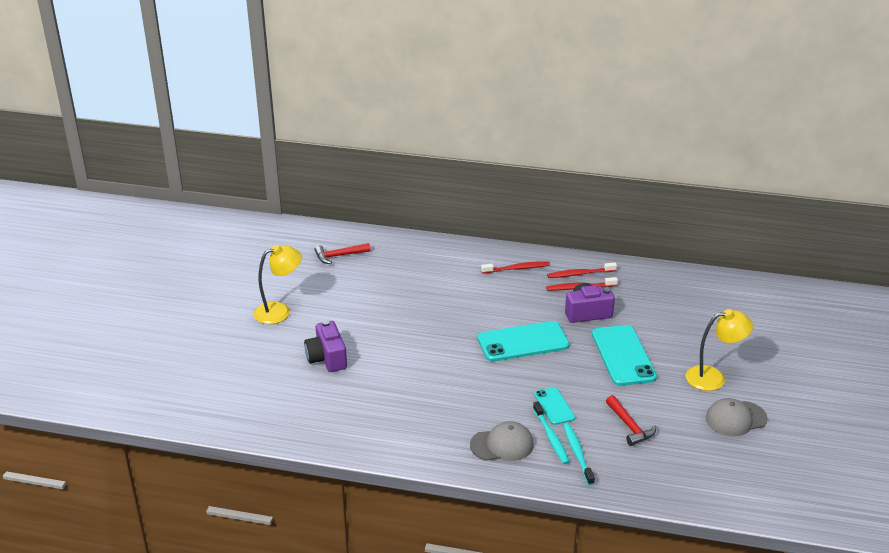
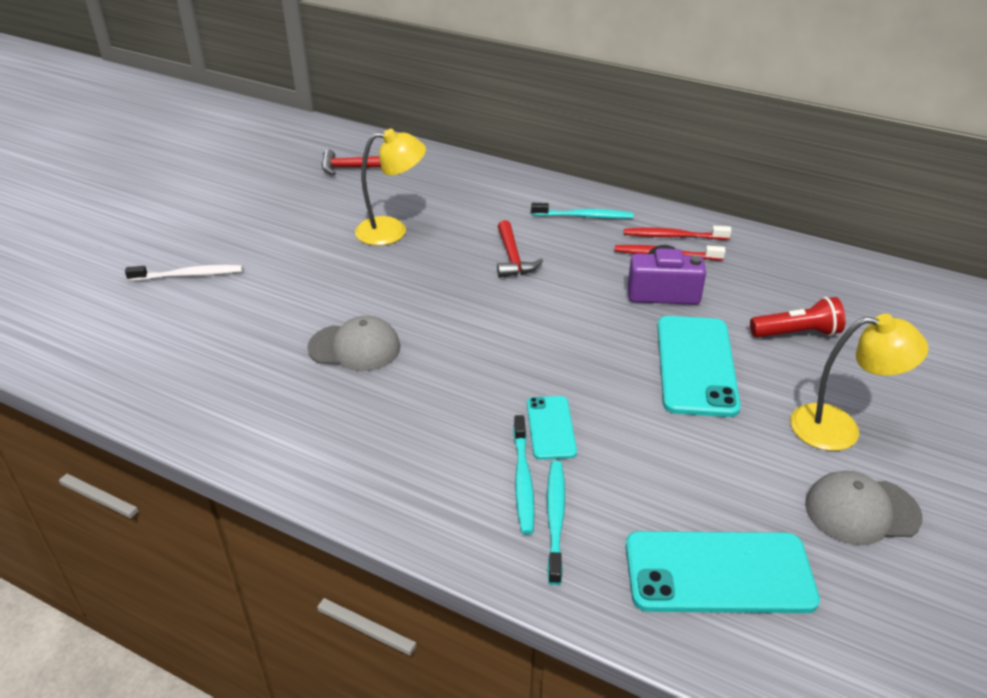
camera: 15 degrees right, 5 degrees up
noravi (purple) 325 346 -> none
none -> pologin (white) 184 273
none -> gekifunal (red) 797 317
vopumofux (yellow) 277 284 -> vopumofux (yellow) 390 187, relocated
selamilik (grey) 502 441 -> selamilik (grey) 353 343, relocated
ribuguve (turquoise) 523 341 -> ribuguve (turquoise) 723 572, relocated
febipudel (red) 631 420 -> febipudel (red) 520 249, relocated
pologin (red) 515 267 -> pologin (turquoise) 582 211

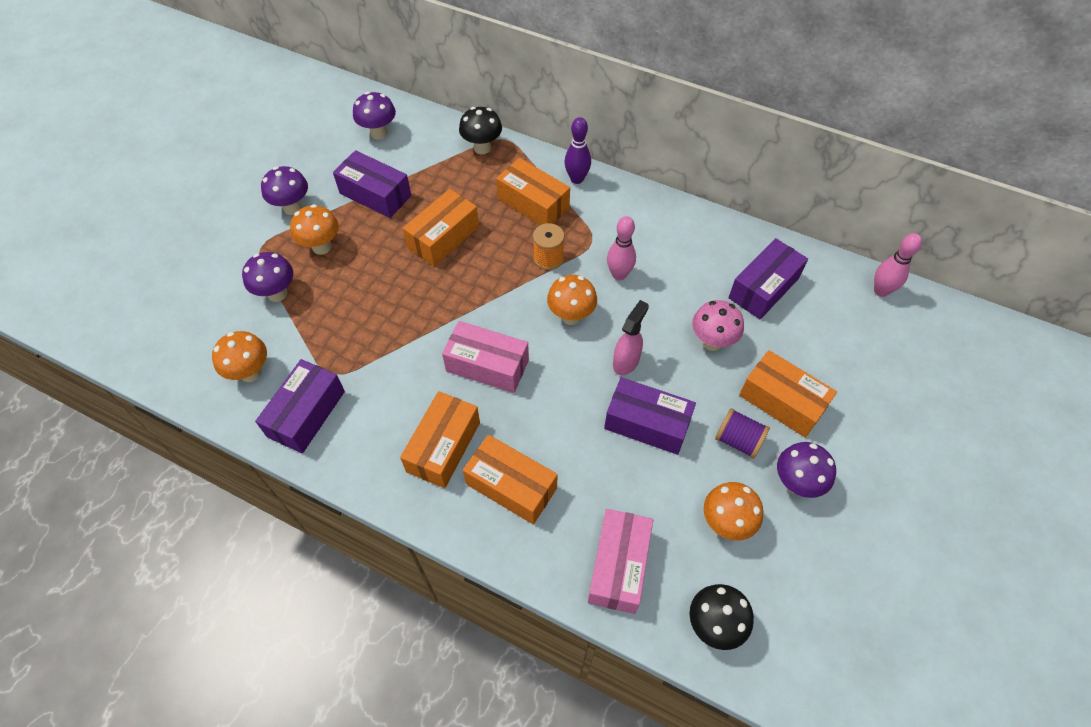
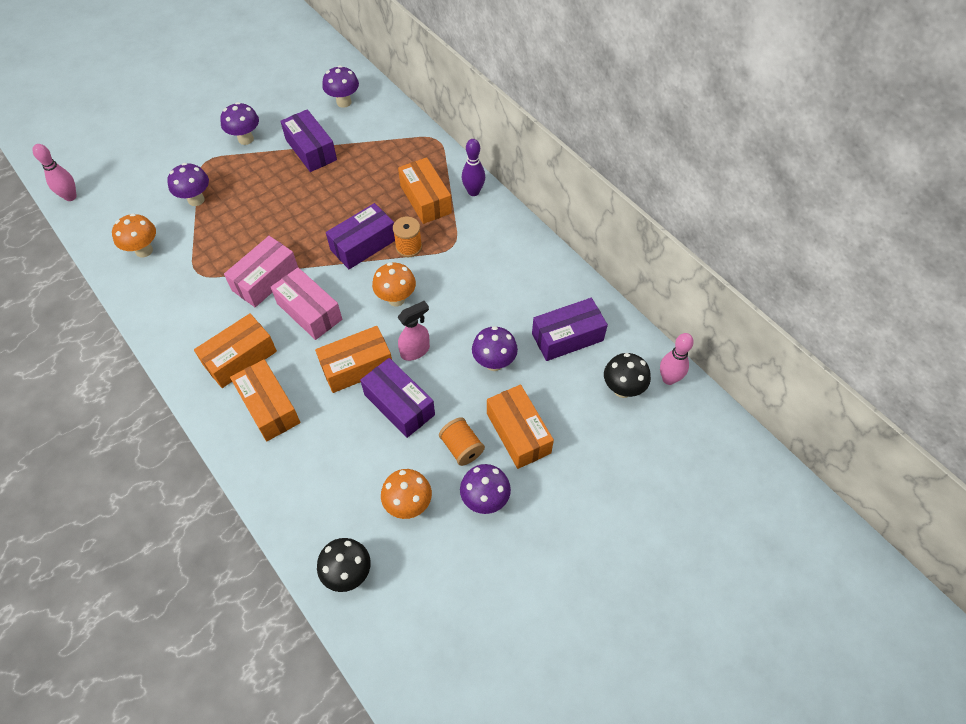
camera: 25 degrees right, 0 degrees up
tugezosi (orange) 314 229 -> none
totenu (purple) 300 406 -> totenu (purple) 360 236, relocated
totenu (orange) 441 227 -> totenu (orange) 353 359, relocated
tugezosi (black) 480 130 -> tugezosi (black) 627 375, relocated
totenu (pink) 620 561 -> totenu (pink) 261 271, relocated
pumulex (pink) 621 248 -> pumulex (pink) 55 172, relocated
tugezosi (pink) 718 325 -> tugezosi (purple) 495 348
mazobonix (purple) 742 433 -> mazobonix (orange) 462 441

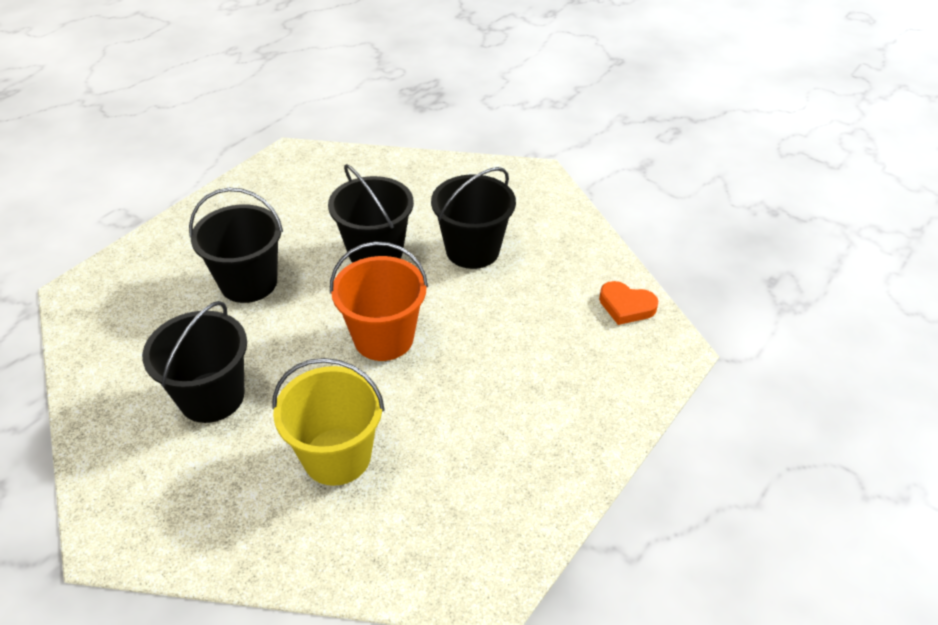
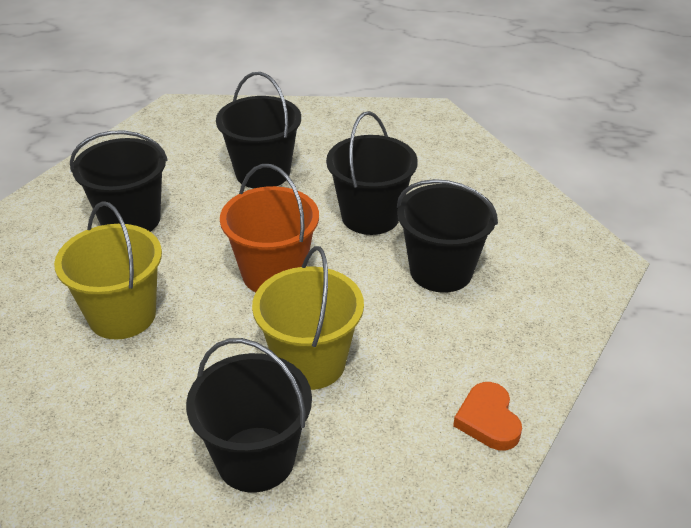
camera: 55 degrees right, 5 degrees down
none -> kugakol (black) 249 415
none -> kugakol (yellow) 308 318

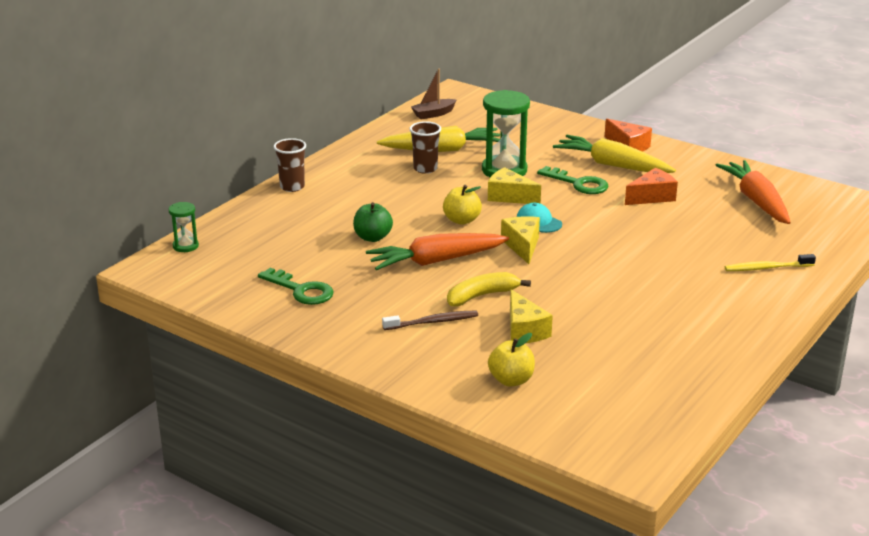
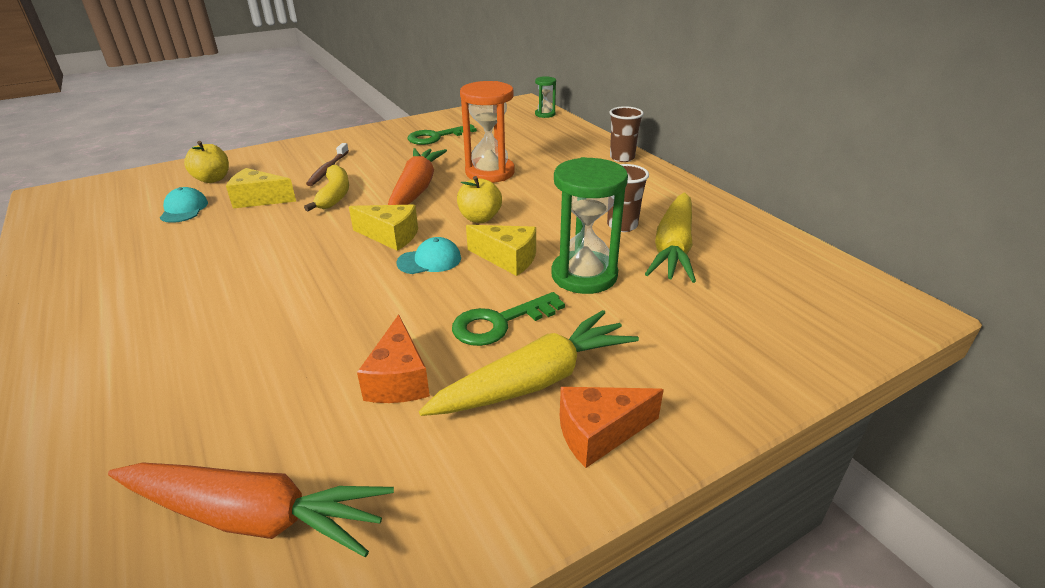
camera: 115 degrees right, 5 degrees up
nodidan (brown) 433 94 -> none
pologin (yellow) 770 262 -> none
none -> selamilik (turquoise) 184 205
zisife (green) 373 222 -> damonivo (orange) 487 132
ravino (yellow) 514 185 -> ravino (yellow) 501 250, 60 degrees clockwise

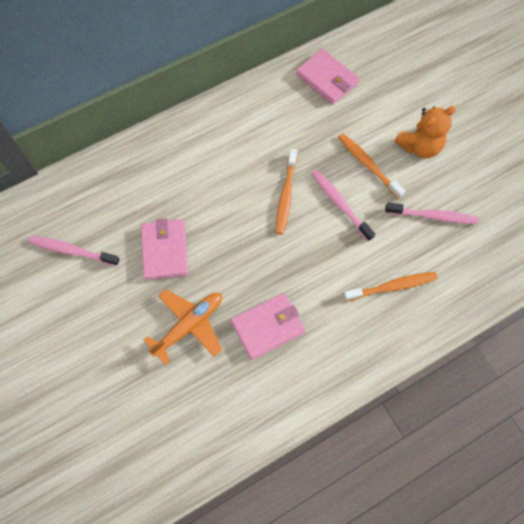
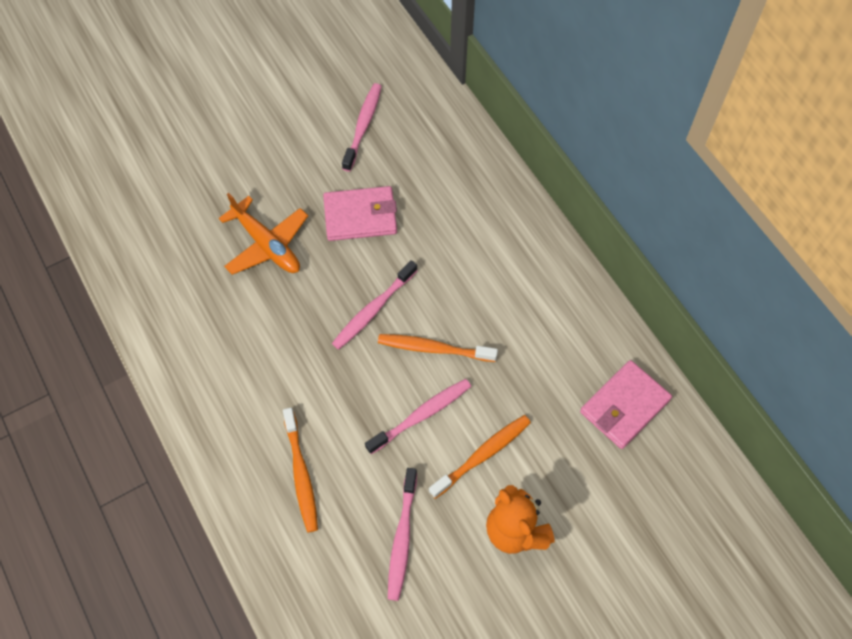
camera: 90 degrees right, 5 degrees down
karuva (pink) 268 326 -> none
none -> pologin (pink) 375 305

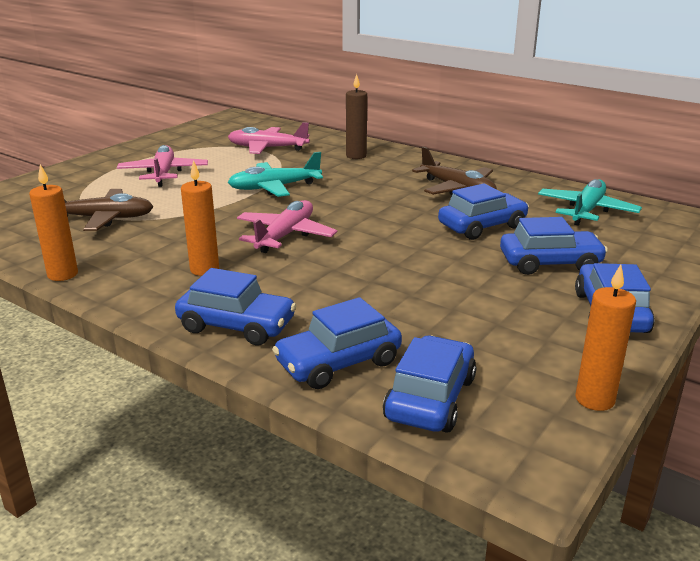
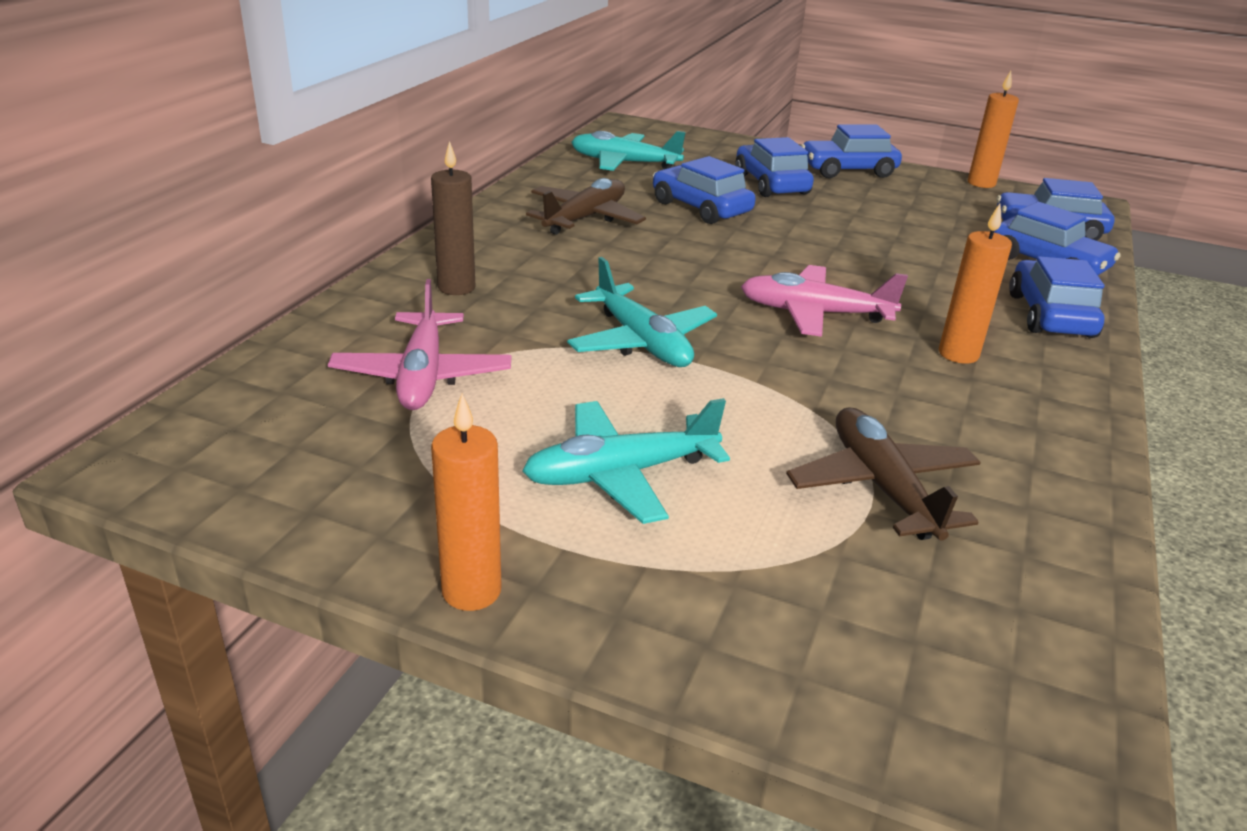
camera: 105 degrees left, 5 degrees up
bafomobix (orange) 53 222 -> bafomobix (orange) 466 502, relocated
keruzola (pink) 162 166 -> keruzola (turquoise) 626 461

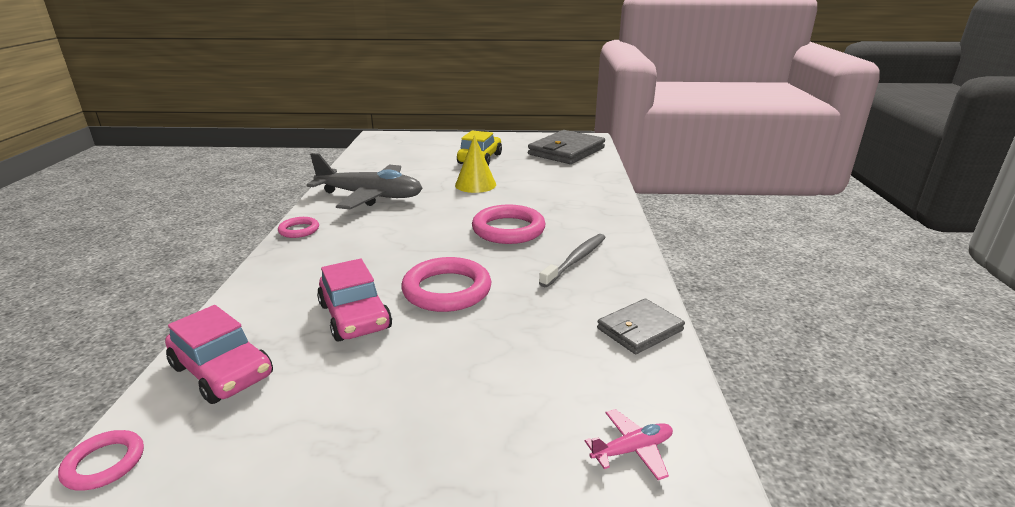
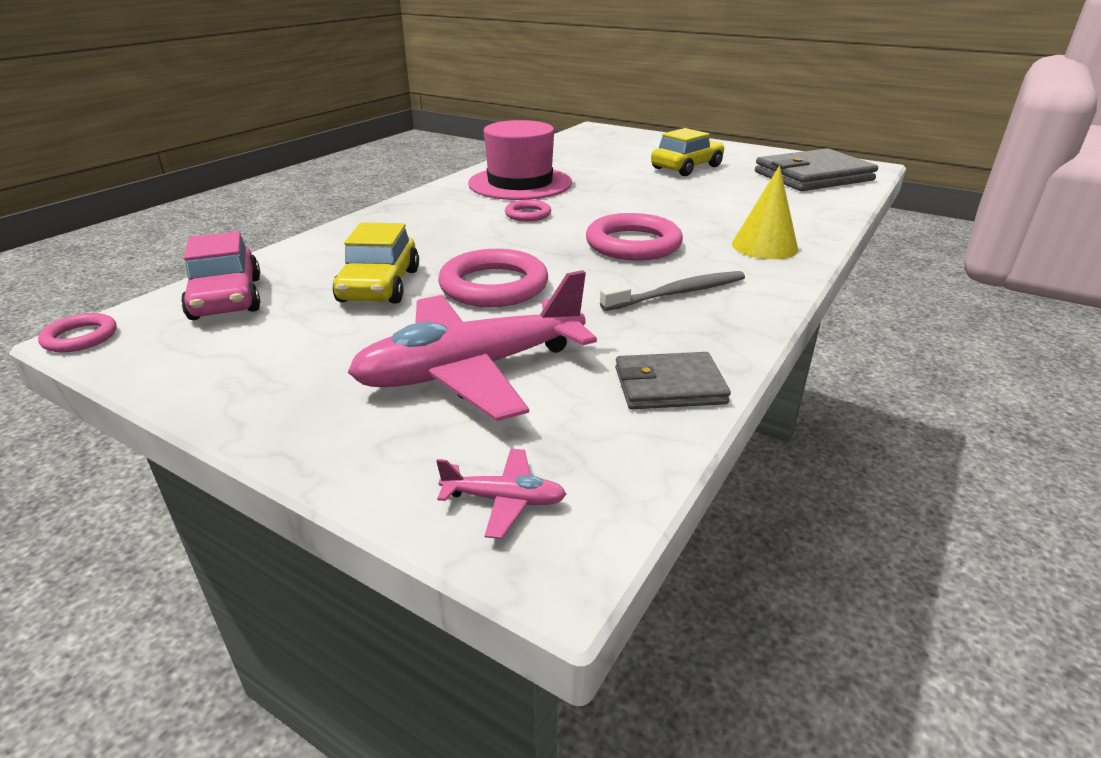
camera: 30 degrees right, 5 degrees up
none -> keruzola (pink) 472 345
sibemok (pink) 298 227 -> sibemok (pink) 528 210, relocated
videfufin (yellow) 475 164 -> videfufin (yellow) 765 212, relocated
keruzola (grey) 365 181 -> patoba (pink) 520 160
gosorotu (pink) 354 300 -> gosorotu (yellow) 376 263

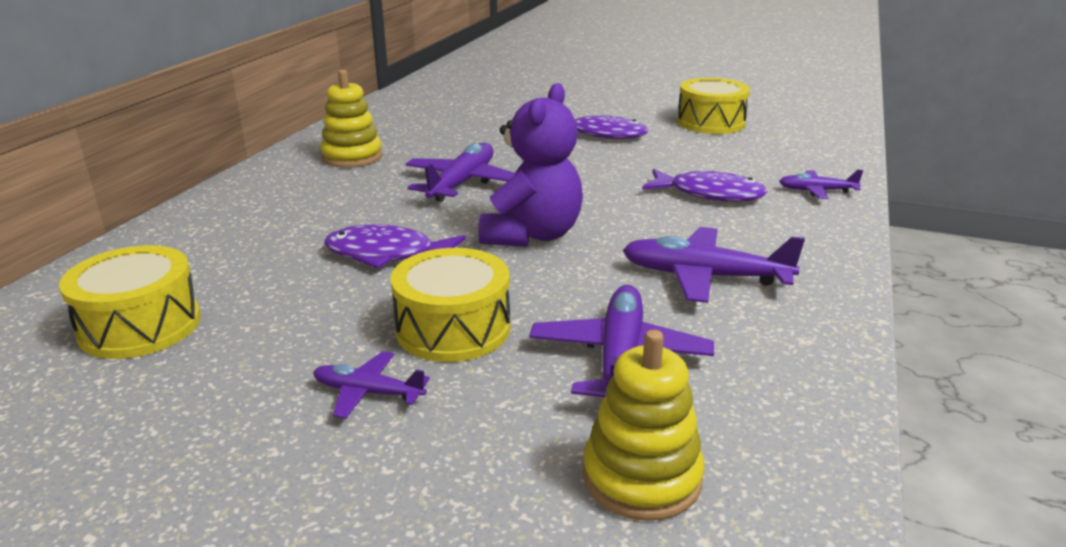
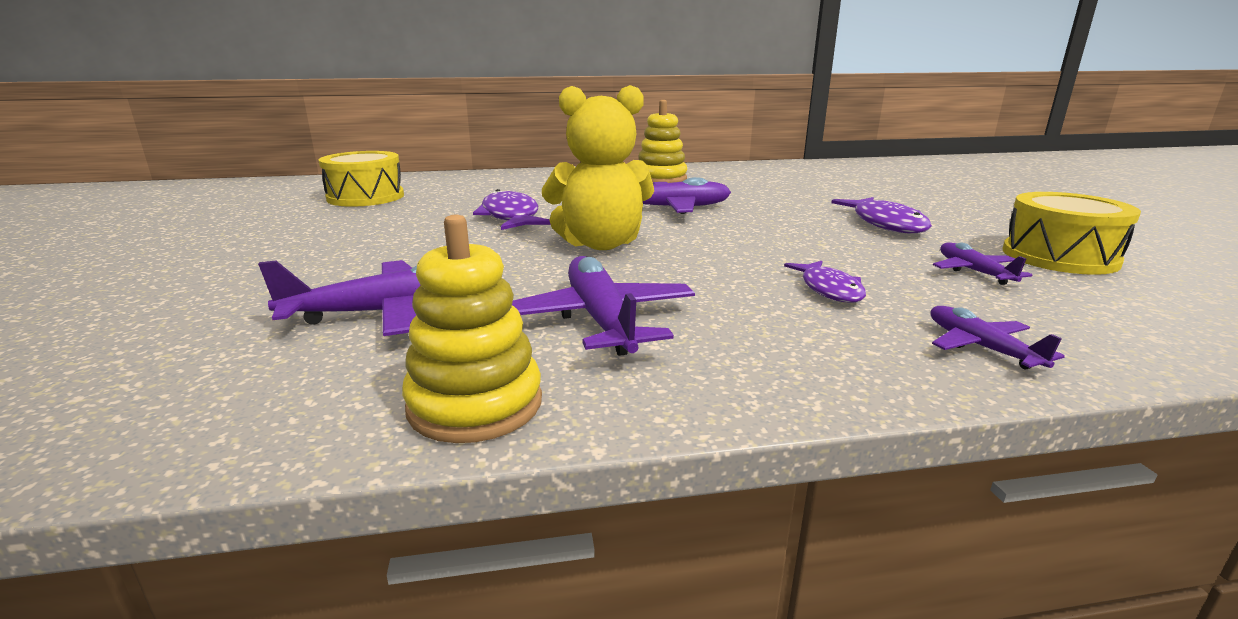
camera: 60 degrees right, 5 degrees down
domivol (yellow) 450 305 -> none
keruzola (purple) 371 385 -> keruzola (purple) 983 263, relocated
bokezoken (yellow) 643 425 -> bokezoken (yellow) 472 328, relocated
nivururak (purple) 530 165 -> nivururak (yellow) 598 167
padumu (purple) 704 185 -> padumu (purple) 825 281, x0.66

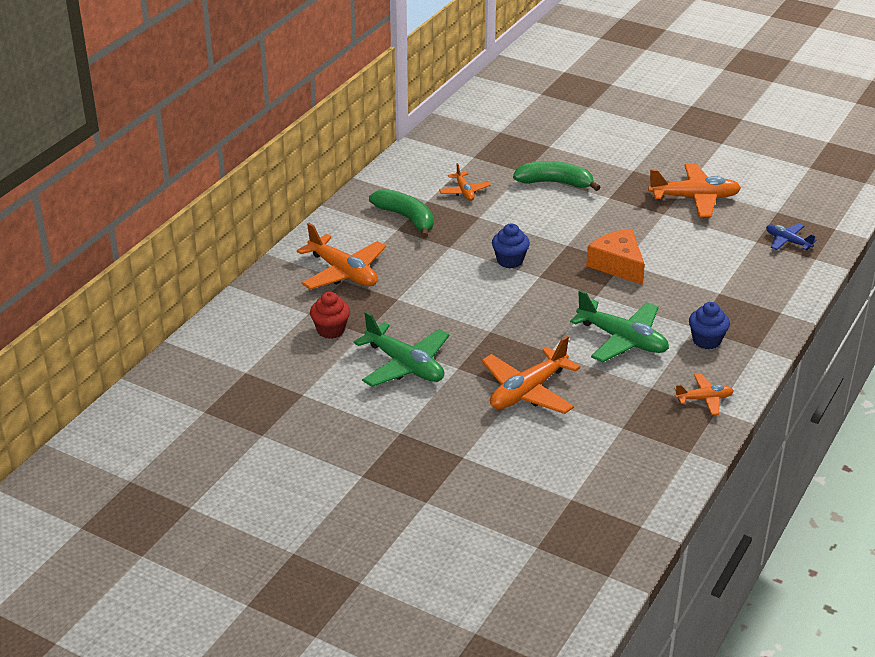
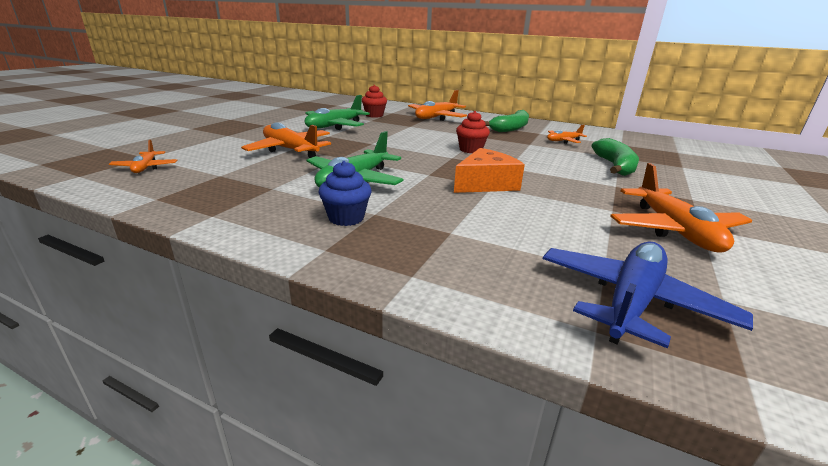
camera: 85 degrees right, 10 degrees down
keruzola (orange) 704 394 -> keruzola (orange) 143 156, relocated
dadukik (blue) 511 245 -> dadukik (red) 473 132
keruzola (blue) 791 236 -> keruzola (blue) 648 295, x1.82

